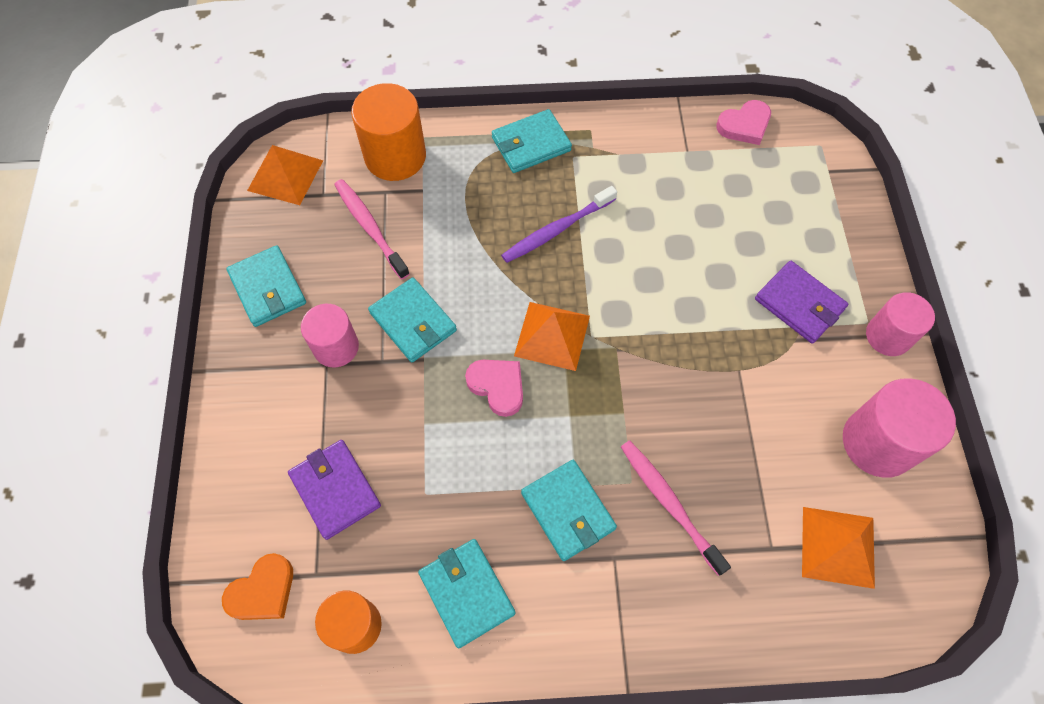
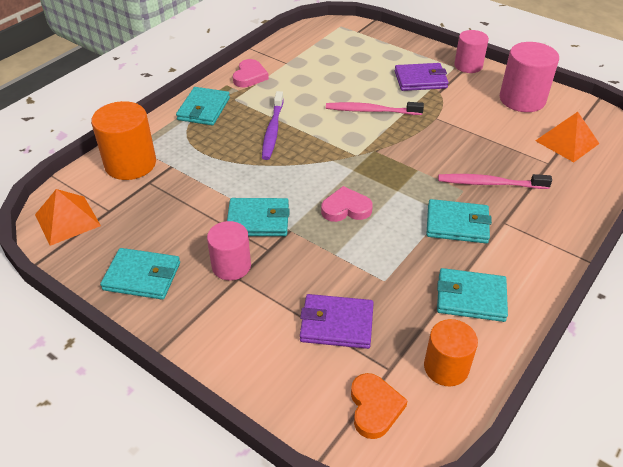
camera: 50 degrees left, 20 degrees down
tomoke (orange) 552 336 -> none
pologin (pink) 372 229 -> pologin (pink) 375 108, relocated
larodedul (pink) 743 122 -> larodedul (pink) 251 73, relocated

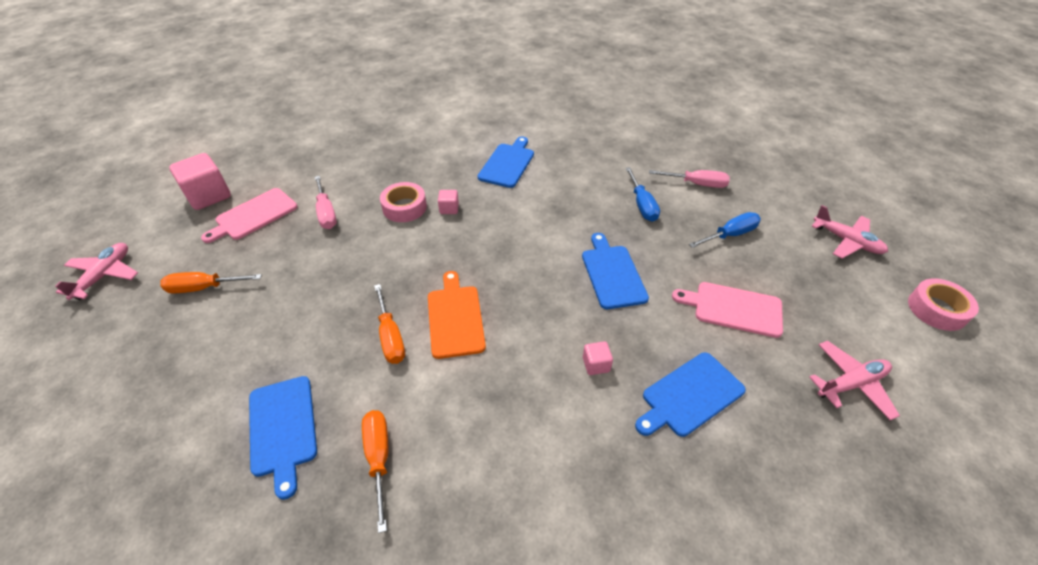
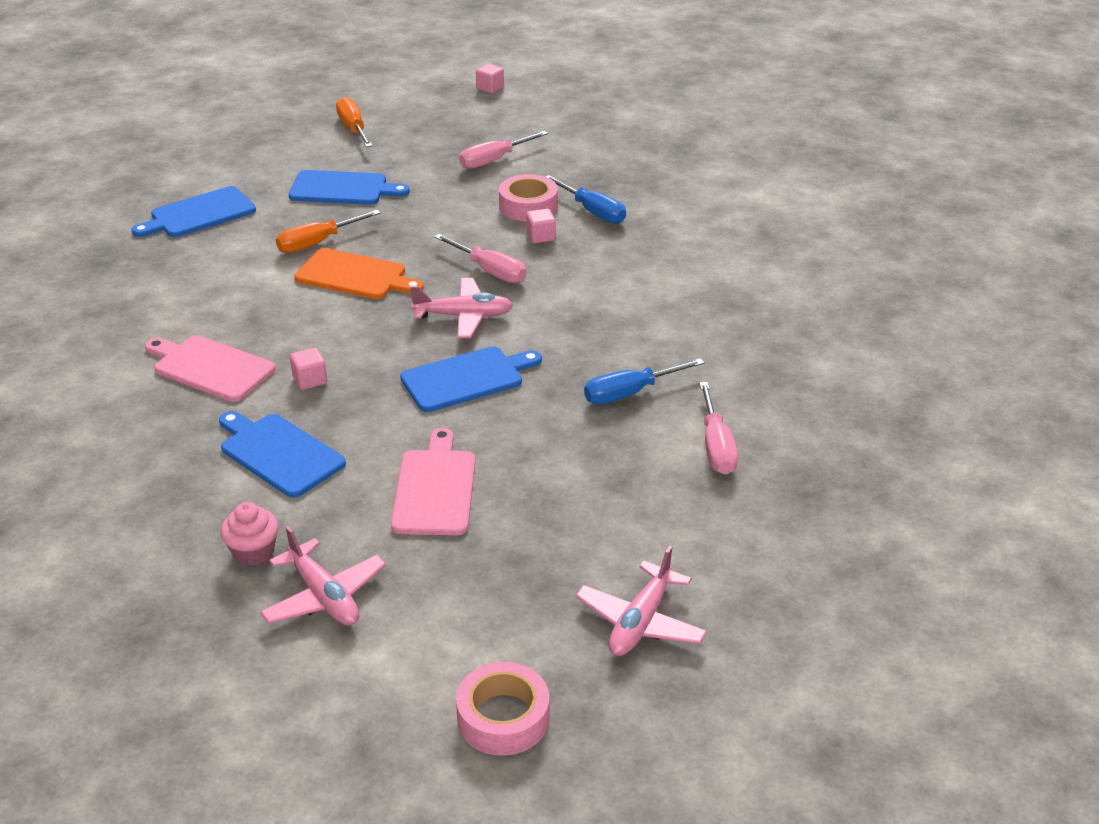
camera: 75 degrees right, 10 degrees down
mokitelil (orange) 375 471 -> none
none -> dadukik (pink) 250 534
none -> mokitelil (pink) 480 258
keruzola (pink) 96 271 -> keruzola (pink) 461 308, relocated
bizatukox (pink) 249 215 -> bizatukox (pink) 210 368, relocated
bizatukox (blue) 506 162 -> bizatukox (blue) 349 187, relocated
mokitelil (blue) 725 230 -> mokitelil (blue) 586 199, relocated
bizatukox (orange) 457 315 -> bizatukox (orange) 359 273, 45 degrees clockwise
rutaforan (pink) 200 181 -> rutaforan (pink) 490 79, x0.49

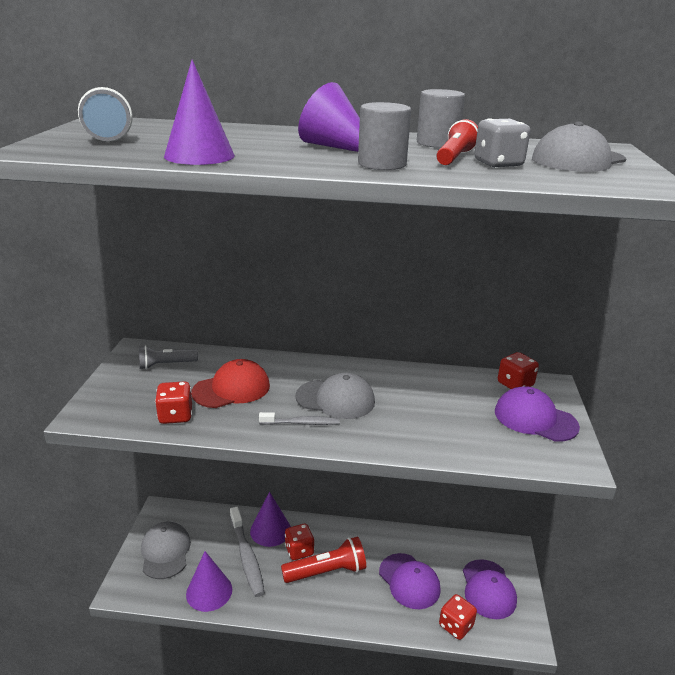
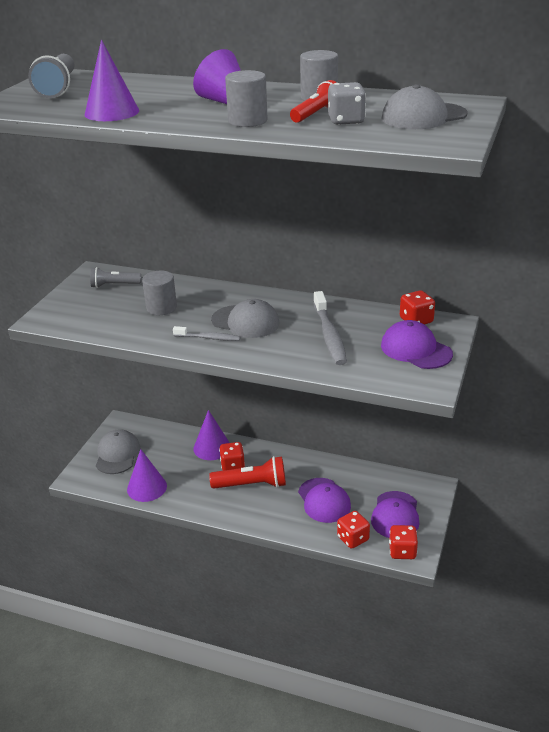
camera: 15 degrees right, 5 degrees up
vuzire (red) 173 402 -> vuzire (red) 403 542, relocated
pologin (grey) 247 552 -> pologin (grey) 330 328, relocated
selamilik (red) 230 383 -> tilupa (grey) 159 293

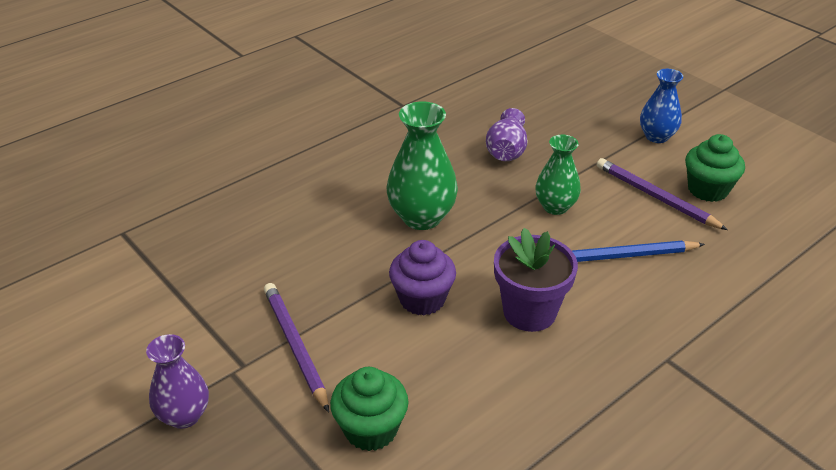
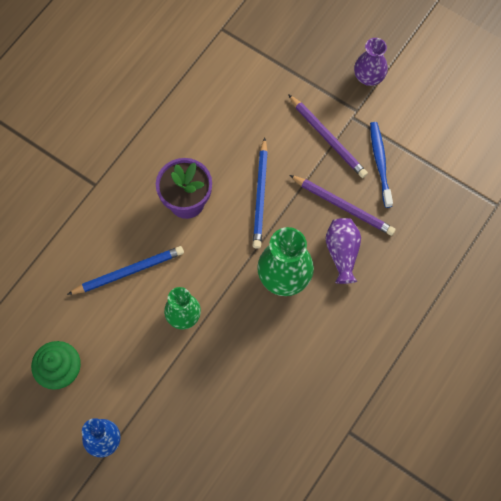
camera: 165 degrees right, 30 degrees up
dadukik (green) 369 409 -> none
none -> pologin (blue) 381 165
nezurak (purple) 507 134 -> nezurak (purple) 343 251, relocated
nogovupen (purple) 662 194 -> nogovupen (purple) 342 205, relocated
dadukik (purple) 422 277 -> nogovupen (blue) 260 193

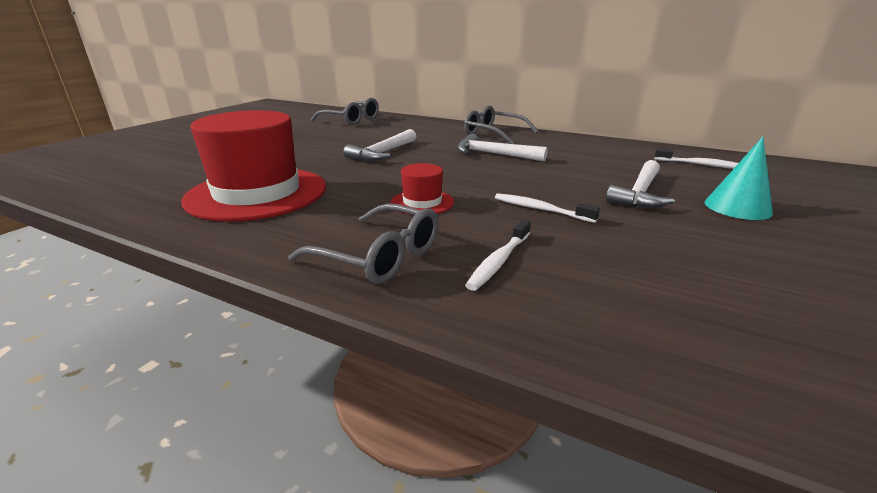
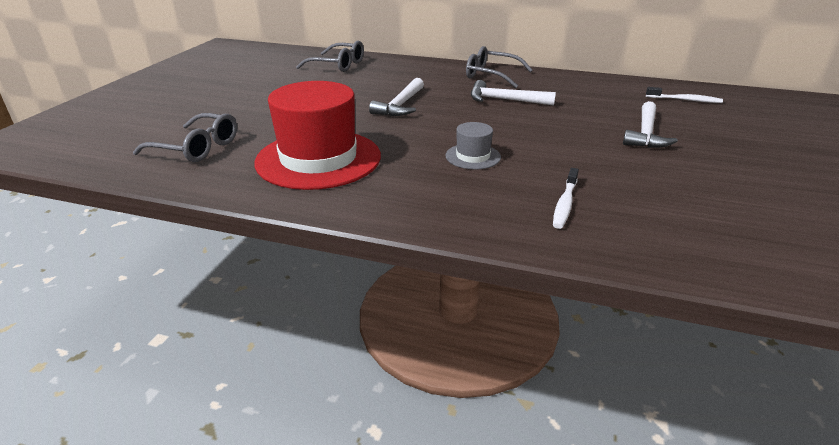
camera: 10 degrees left, 5 degrees up
pologin (white) 547 208 -> none
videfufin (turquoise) 739 178 -> none
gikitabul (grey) 363 243 -> gikitabul (grey) 185 137, relocated
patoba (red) 422 189 -> patoba (grey) 473 146

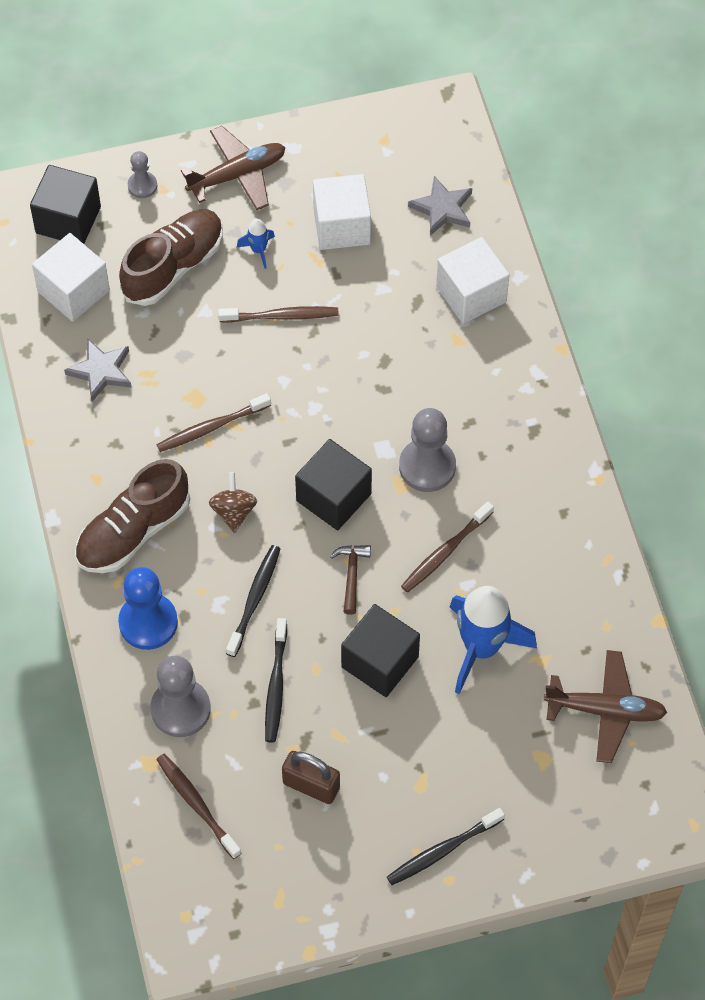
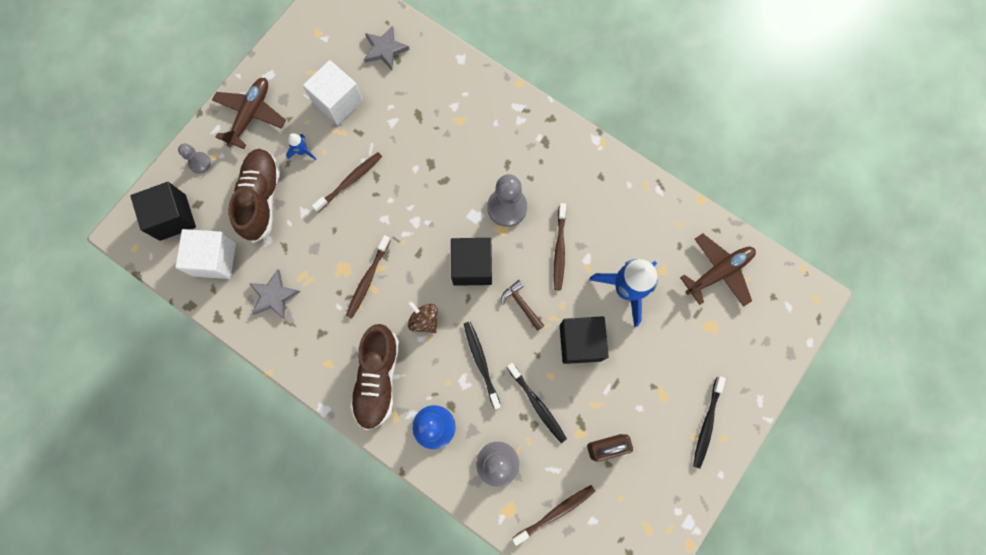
camera: 40 degrees left, 15 degrees up
rutaforan (white) 472 280 -> none
pologin (brown) 198 806 -> pologin (brown) 553 515, 135 degrees clockwise

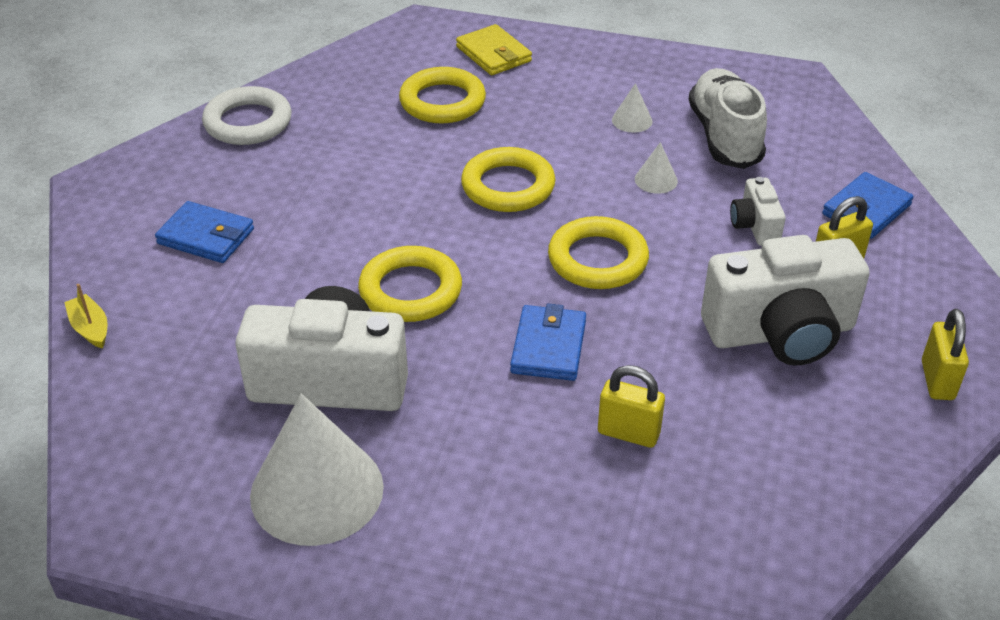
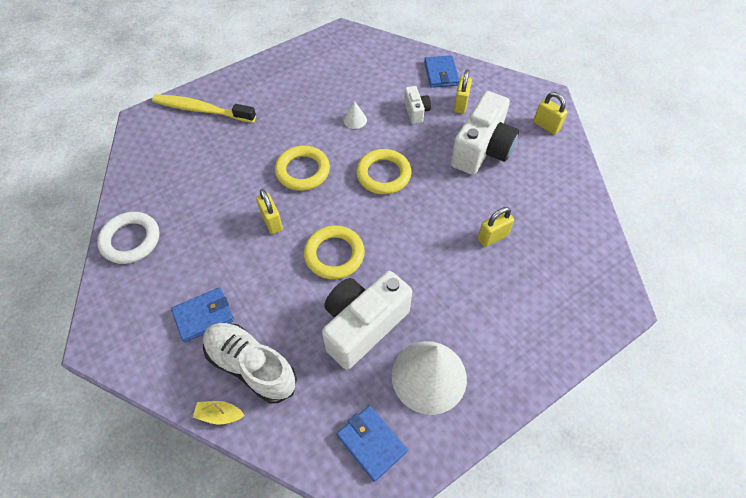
camera: 50 degrees left, 15 degrees up
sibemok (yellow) 442 95 -> none
videfufin (white) 632 108 -> none
none -> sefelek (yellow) 269 211
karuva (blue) 548 342 -> karuva (blue) 372 444, relocated
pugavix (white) 728 118 -> pugavix (white) 250 363, relocated
karuva (yellow) 494 49 -> pologin (yellow) 204 108
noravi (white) 758 211 -> noravi (white) 417 105, 135 degrees counterclockwise

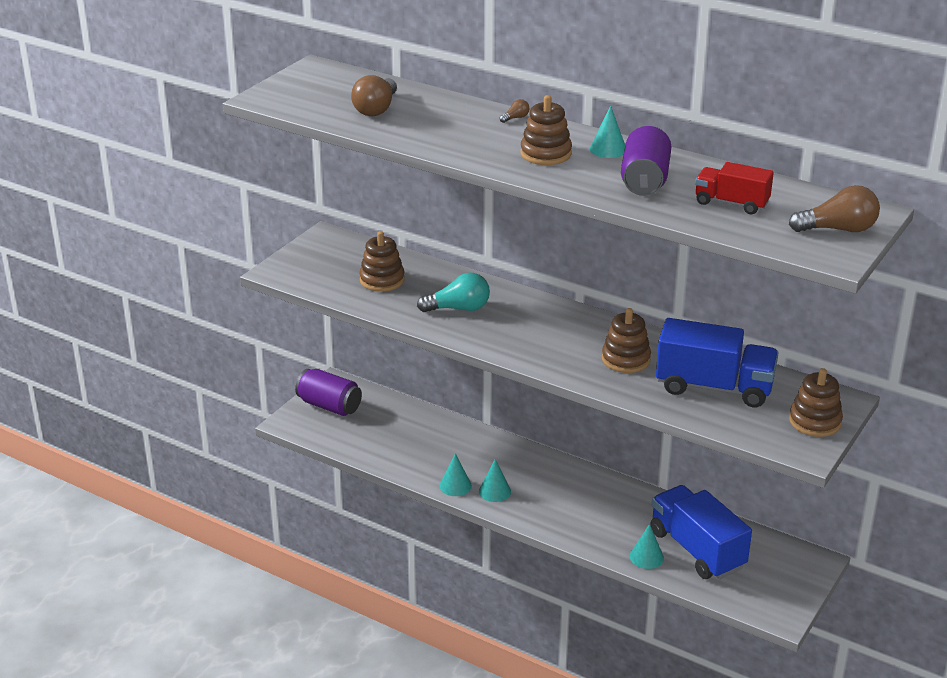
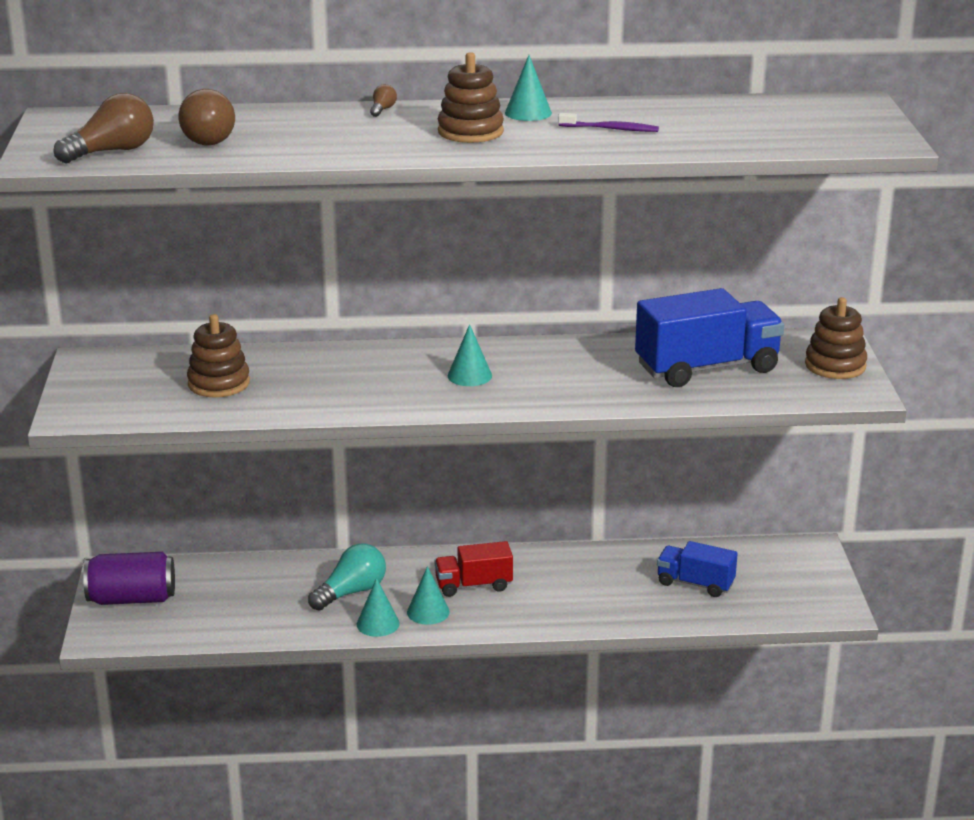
camera: 35 degrees left, 5 degrees down
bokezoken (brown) 626 340 -> none
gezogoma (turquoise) 453 292 -> gezogoma (turquoise) 347 577, relocated
videfufin (turquoise) 647 546 -> videfufin (turquoise) 470 355, relocated
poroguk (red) 734 188 -> poroguk (red) 474 569, relocated
gezogoma (brown) 834 208 -> gezogoma (brown) 104 128, relocated
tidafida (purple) 646 161 -> pologin (purple) 608 122
poroguk (blue) 701 532 -> poroguk (blue) 697 569, x0.58

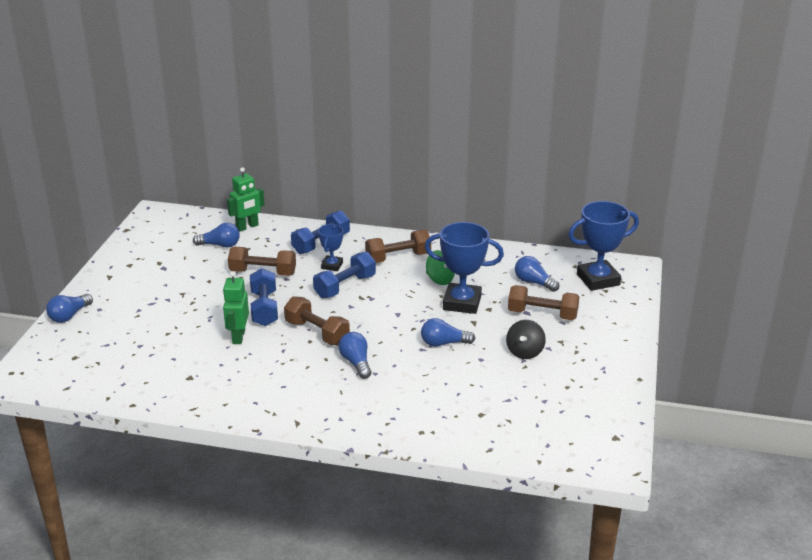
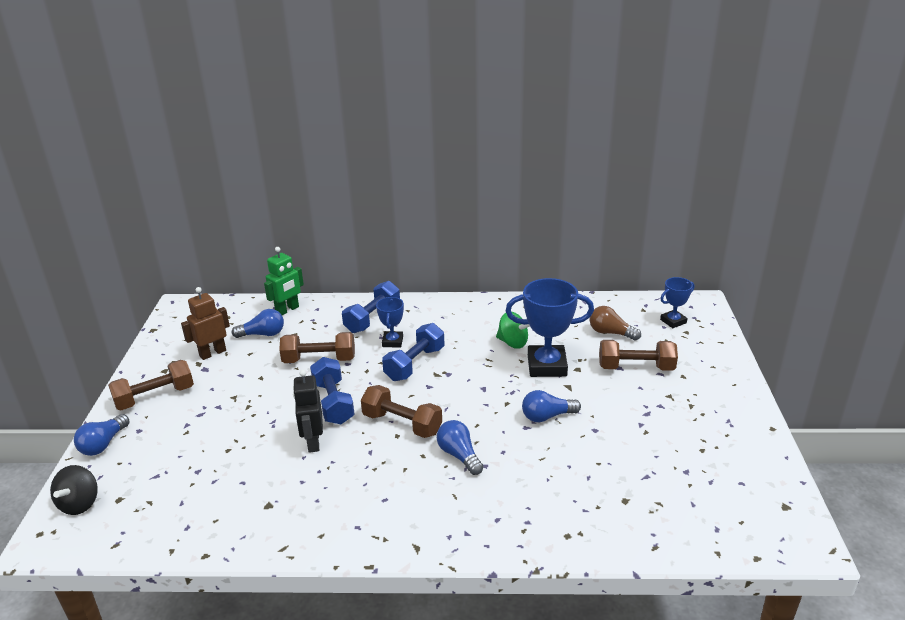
camera: 10 degrees left, 0 degrees up
none -> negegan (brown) 205 323
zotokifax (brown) 398 246 -> zotokifax (brown) 151 385, relocated
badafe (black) 526 339 -> badafe (black) 74 490, relocated
negegan (green) 236 307 -> negegan (black) 308 411
gezogoma (blue) 537 274 -> gezogoma (brown) 615 323
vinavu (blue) 603 246 -> vinavu (blue) 677 302, x0.54

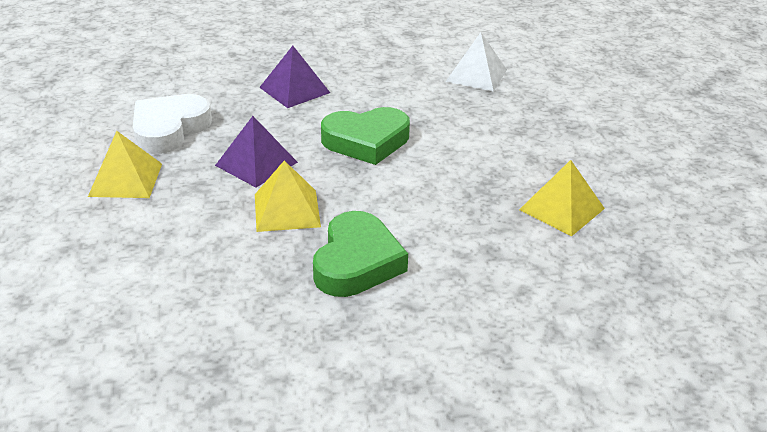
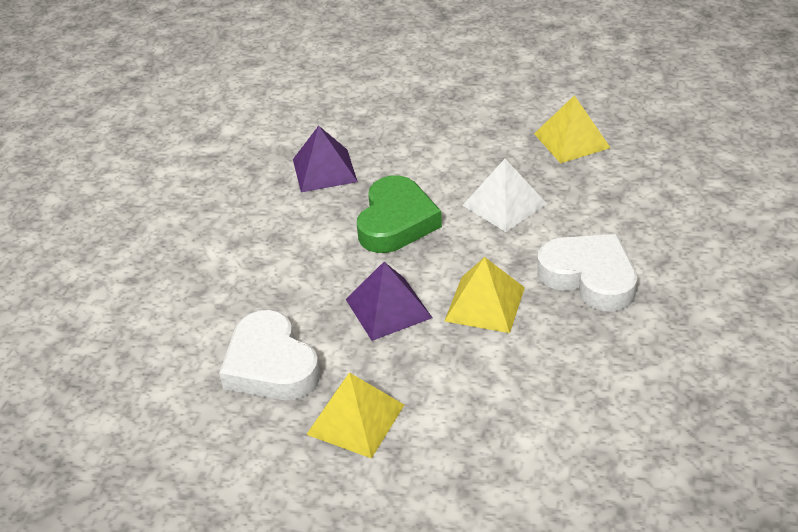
camera: 60 degrees left, 5 degrees up
tomoke (purple) 294 77 -> tomoke (purple) 325 159, relocated
tomoke (white) 476 62 -> tomoke (white) 504 195, relocated
larodedul (green) 360 254 -> larodedul (white) 587 272

